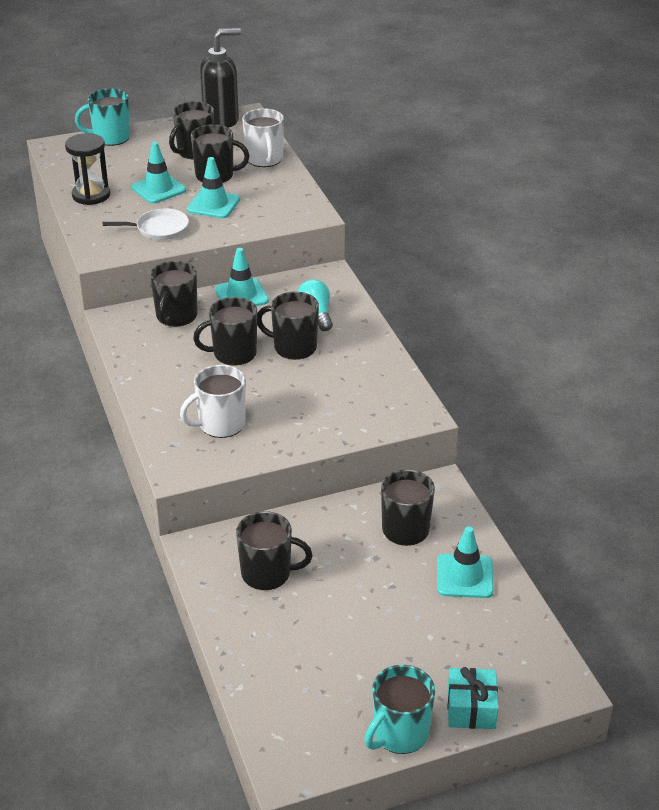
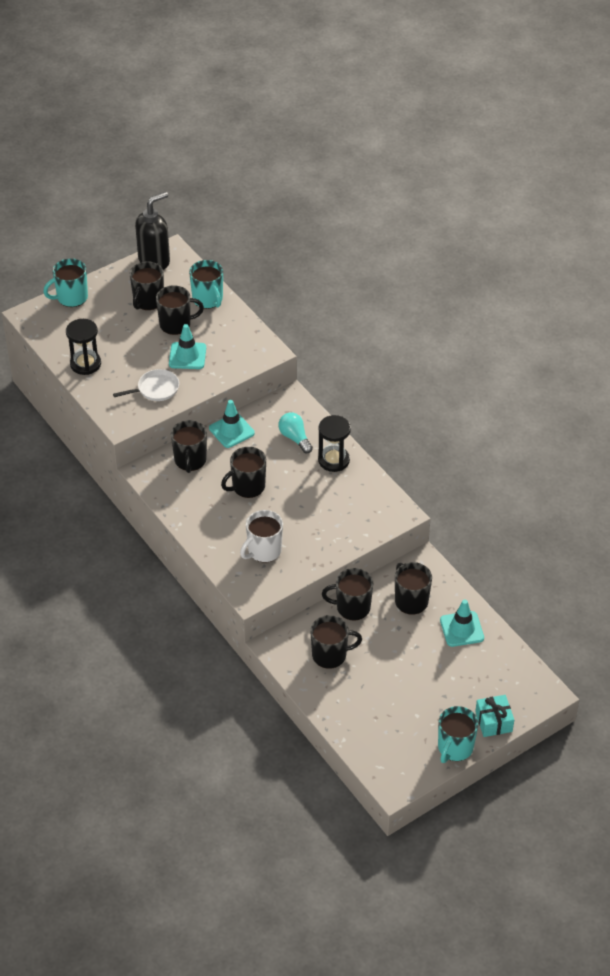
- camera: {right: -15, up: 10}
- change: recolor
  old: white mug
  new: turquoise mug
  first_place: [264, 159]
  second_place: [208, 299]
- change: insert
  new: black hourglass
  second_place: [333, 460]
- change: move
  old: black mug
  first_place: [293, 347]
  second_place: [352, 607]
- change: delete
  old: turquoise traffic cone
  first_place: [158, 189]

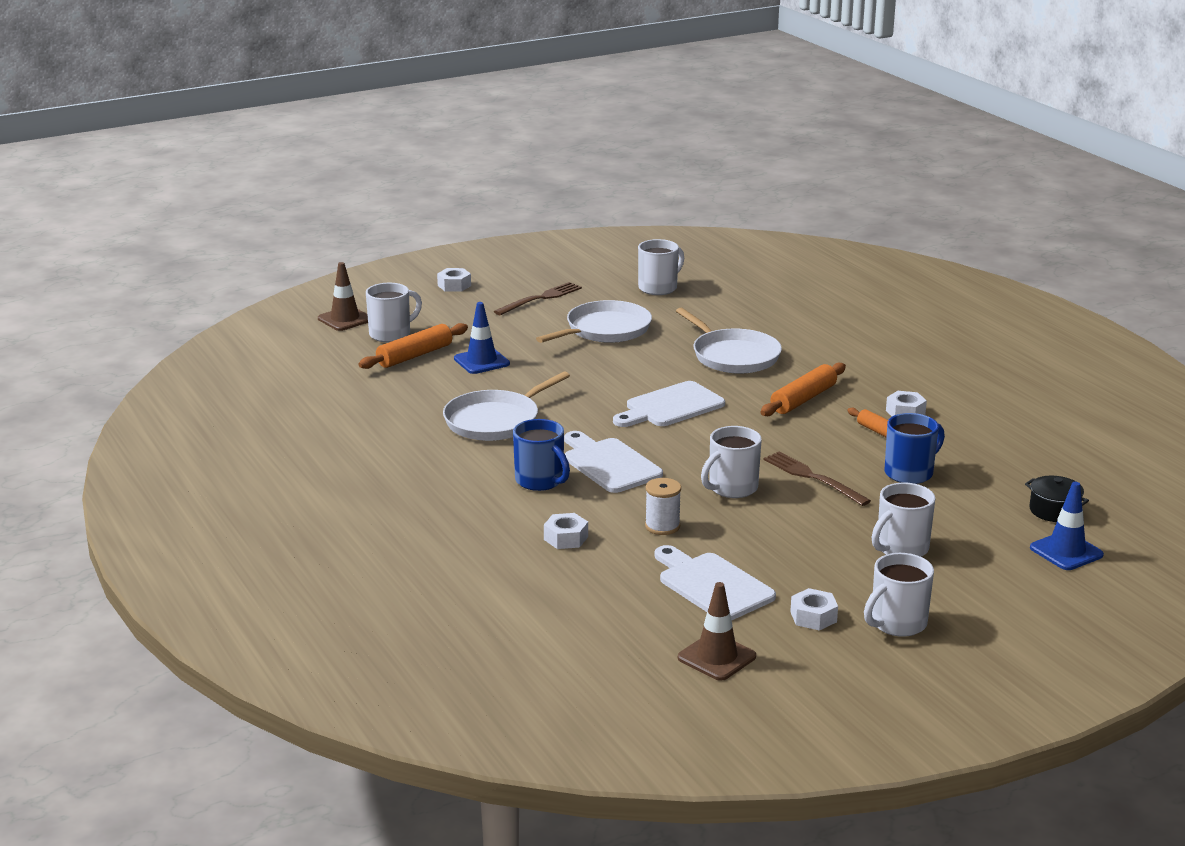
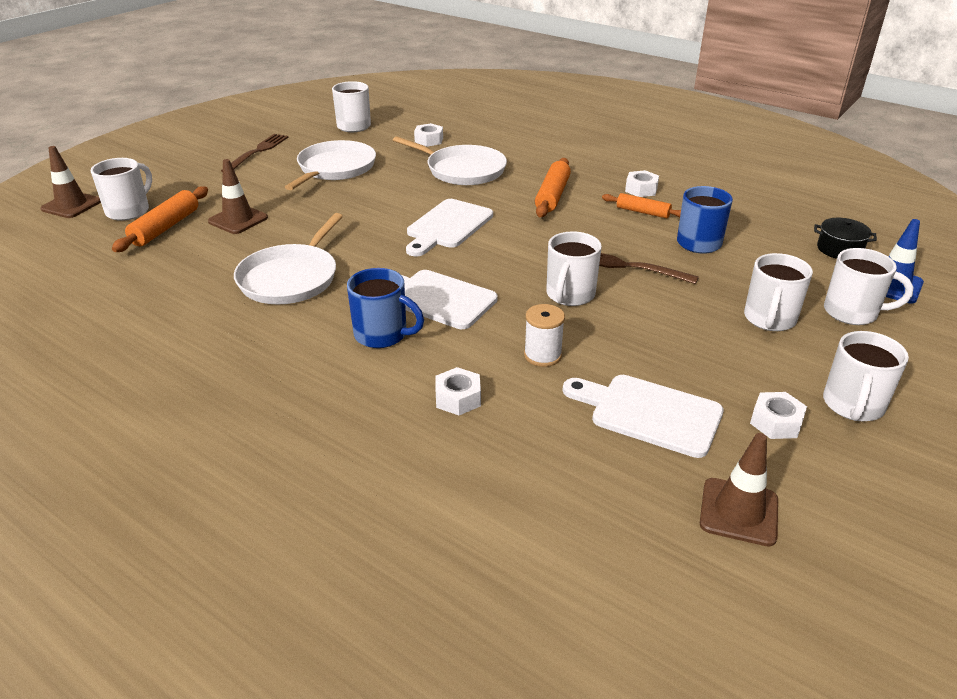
- camera: {right: -25, up: 10}
- change: recolor
  old: blue traffic cone
  new: brown traffic cone
  first_place: [481, 361]
  second_place: [238, 220]
- change: move
  old: white nut
  first_place: [454, 285]
  second_place: [429, 140]
- change: insert
  new: white mug
  second_place: [852, 312]

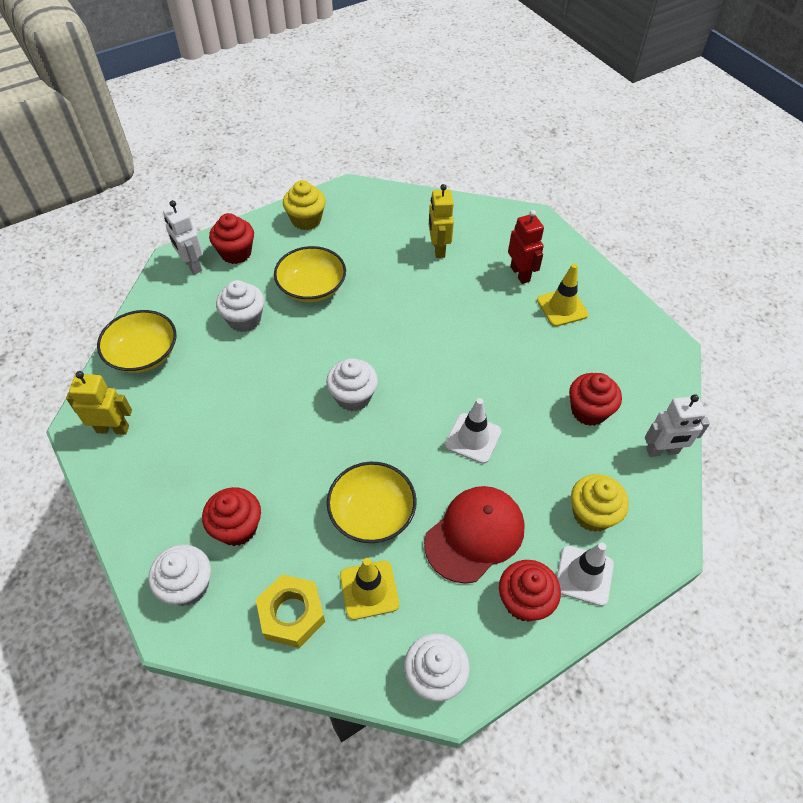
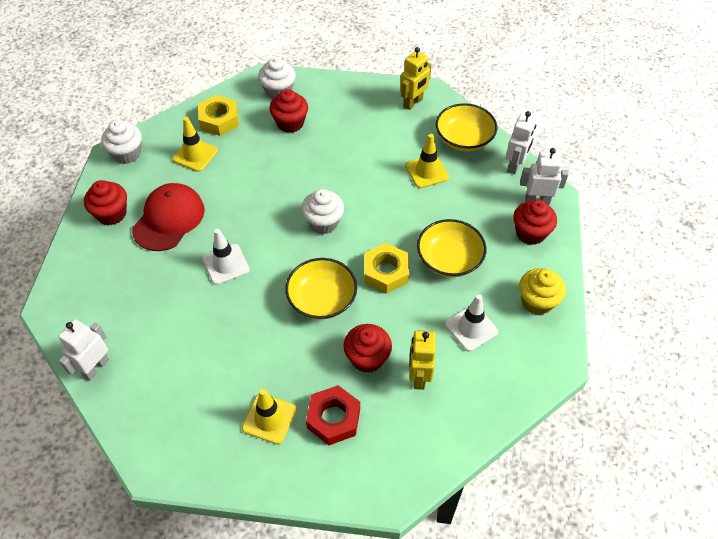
- camera: {right: 130, up: 0}
- change: rotate
  old: red cap
  first_place: [474, 534]
  second_place: [169, 219]
  degrees: -150
- change: move
  old: yellow bowl
  first_place: [372, 513]
  second_place: [322, 299]
- change: replace
  old: red robot
  new: red nut
  first_place: [520, 274]
  second_place: [333, 418]
- change: move
  old: red cupcake
  first_place: [588, 411]
  second_place: [367, 358]
- change: insert
  new: yellow nut
  second_place: [386, 272]
- change: insert
  new: yellow traffic cone
  second_place: [427, 171]
- change: rotate
  old: yellow robot
  first_place: [438, 249]
  second_place: [419, 376]
  degrees: -120
- change: move
  old: white traffic cone
  first_place: [584, 575]
  second_place: [471, 328]
- change: insert
  new: white robot
  second_place: [515, 165]
- change: delete
  old: white cupcake
  first_place: [244, 319]
- change: delete
  old: yellow cupcake
  first_place: [592, 514]

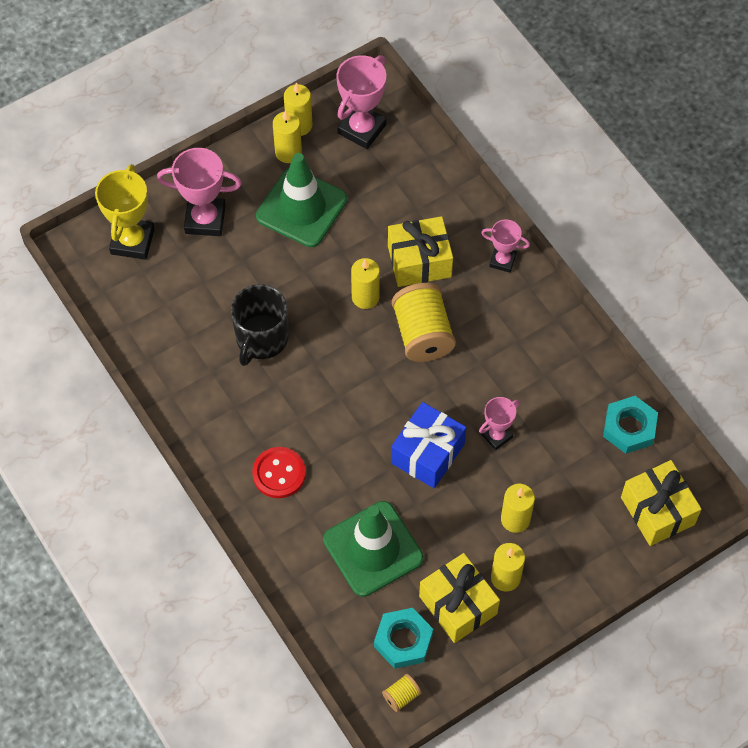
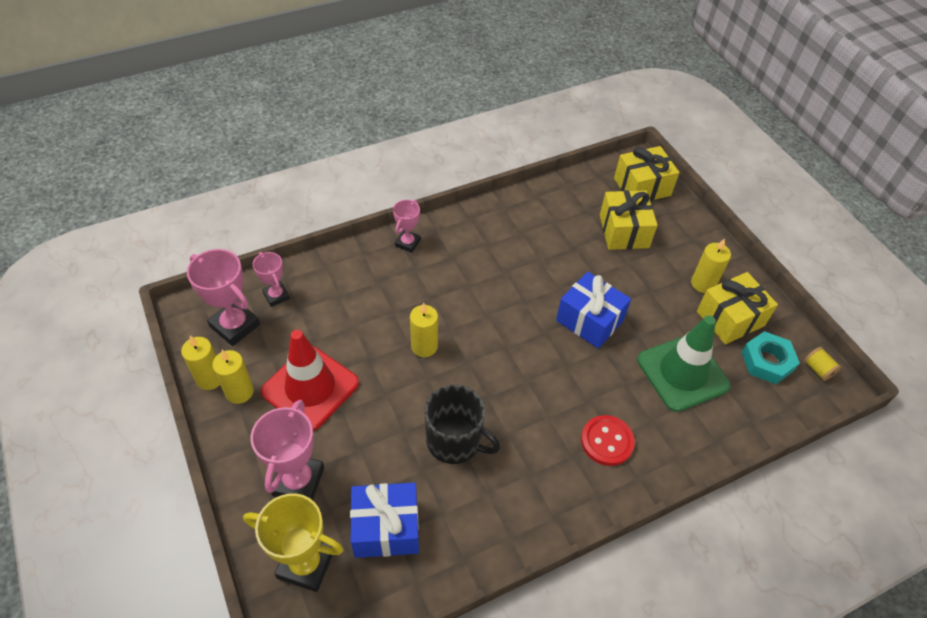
- camera: {right: -85, up: -10}
- change: move
  old: pink trophy
  first_place: [496, 436]
  second_place: [276, 296]
- change: recolor
  old: green traffic cone
  new: red traffic cone
  first_place: [301, 208]
  second_place: [310, 387]
- change: insert
  new: blue gift
  second_place: [386, 528]
- change: move
  old: yellow gift
  first_place: [419, 261]
  second_place: [624, 231]
- change: delete
  old: yellow spool
  first_place: [422, 334]
- change: delete
  old: yellow candle
  first_place: [515, 519]
- change: delete
  old: turquoise nut
  first_place: [629, 428]

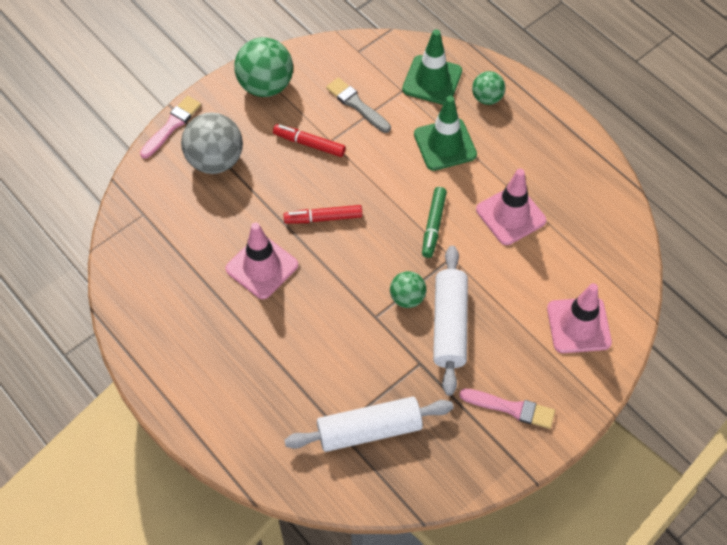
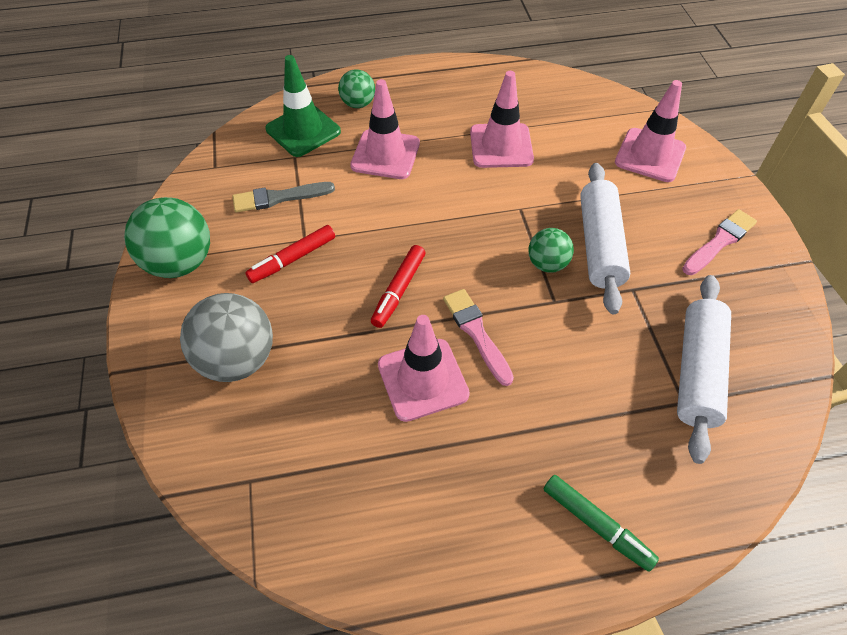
- camera: {right: -60, up: -5}
- change: recolor
  old: green traffic cone
  new: pink traffic cone
  first_place: [445, 144]
  second_place: [385, 154]
- change: move
  old: pink brush
  first_place: [172, 126]
  second_place: [476, 333]
- change: move
  old: green marker
  first_place: [433, 225]
  second_place: [596, 524]
- change: rotate
  old: white rolling pin
  first_place: [449, 325]
  second_place: [599, 245]
  degrees: 60

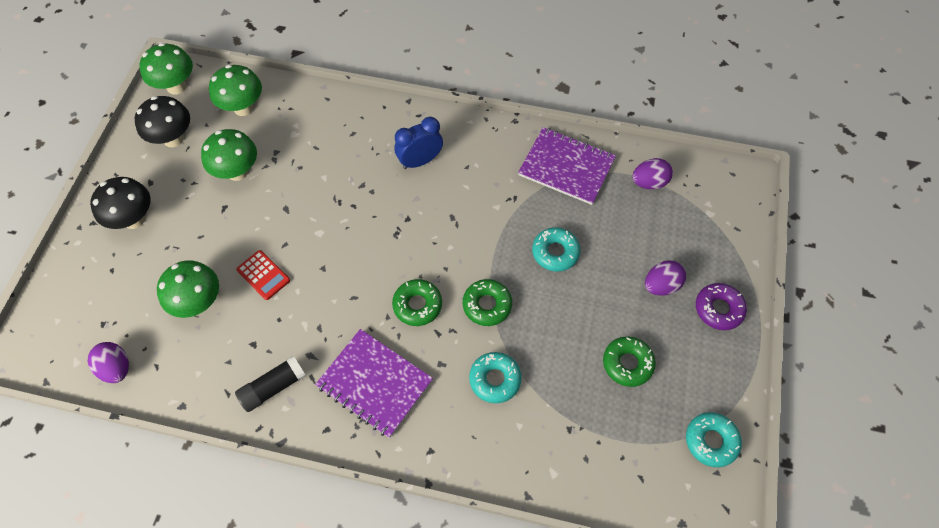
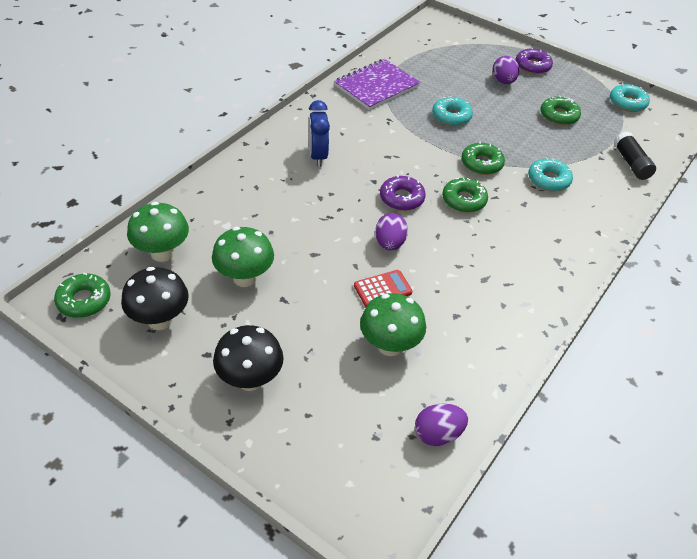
- camera: {right: -70, up: -15}
- change: replace
  old: green mushroom
  new: green donut
  first_place: [176, 87]
  second_place: [84, 300]
- change: move
  old: purple egg
  first_place: [649, 182]
  second_place: [389, 243]
- change: insert
  new: purple donut
  second_place: [401, 198]
- change: move
  old: black glue stick
  first_place: [273, 387]
  second_place: [631, 163]
- change: delete
  old: purple notebook
  first_place: [374, 383]

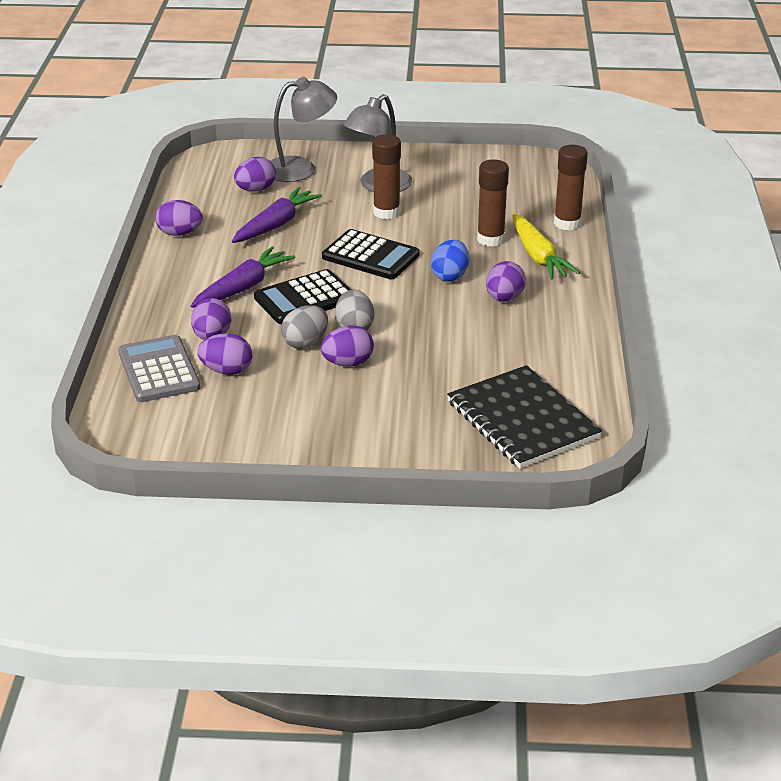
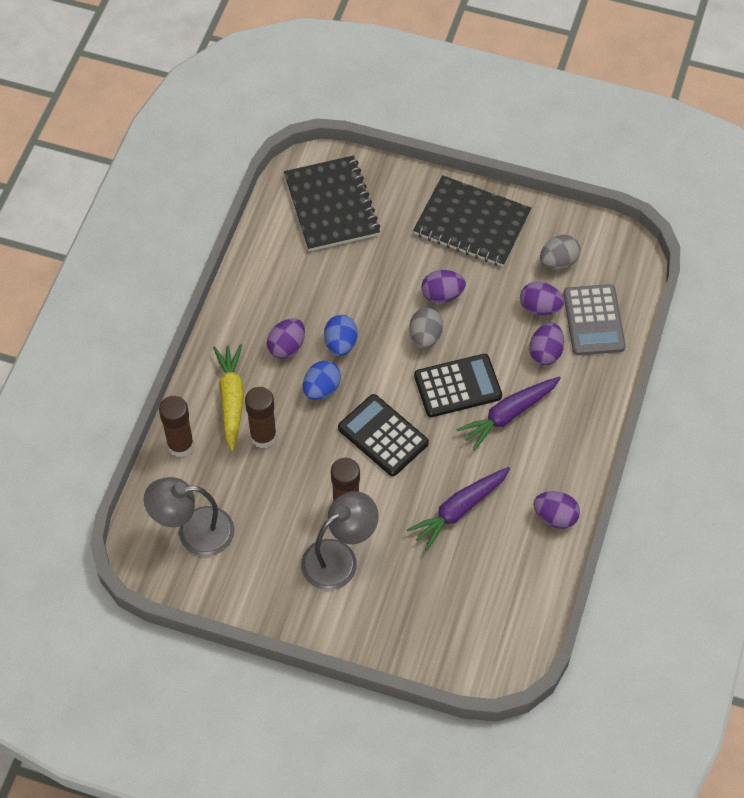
- camera: {right: -165, up: 25}
- change: move
  old: grey lamp
  first_place: [300, 168]
  second_place: [194, 532]
- change: insert
  new: blue egg
  second_place: [340, 344]
- change: insert
  new: black notebook
  second_place: [472, 223]
- change: move
  old: grey egg
  first_place: [305, 343]
  second_place: [558, 261]
- change: delete
  old: purple egg
  first_place: [255, 190]

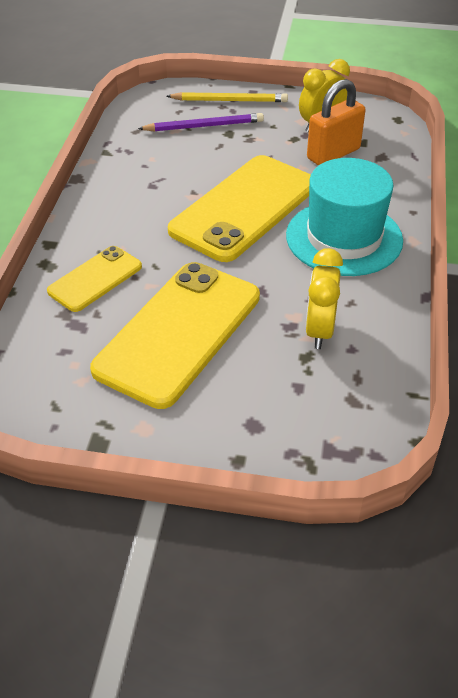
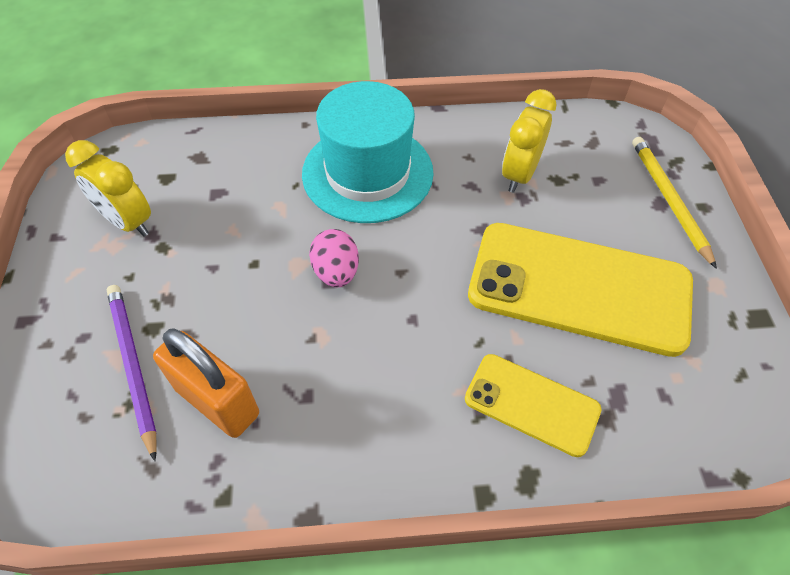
- camera: {right: -105, up: 10}
- change: move
  old: orange padlock
  first_place: [333, 154]
  second_place: [217, 401]
- change: replace
  old: yellow phone
  new: pink egg
  first_place: [244, 208]
  second_place: [336, 272]
- change: rotate
  old: yellow clock
  first_place: [319, 330]
  second_place: [519, 174]
  degrees: 120
- change: move
  old: yellow pencil
  first_place: [229, 100]
  second_place: [668, 200]

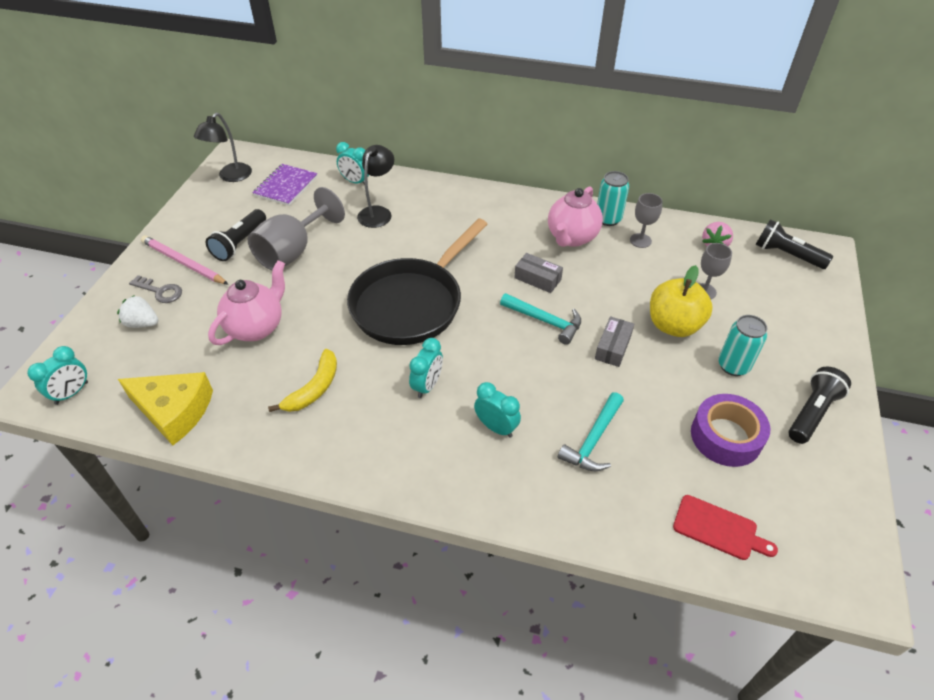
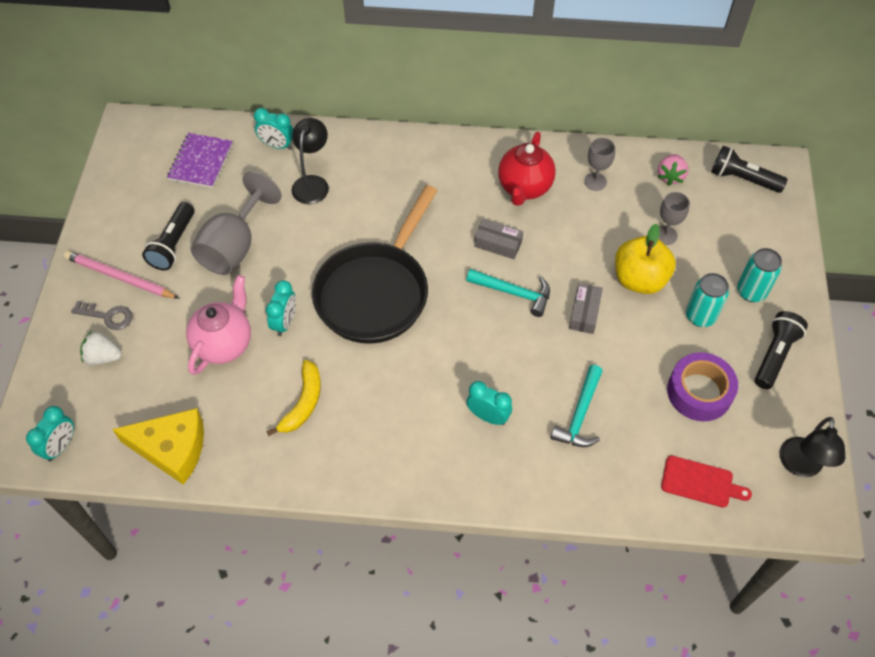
- camera: {right: -10, up: 10}
- change: move
  old: turquoise clock
  first_place: [427, 385]
  second_place: [285, 322]
- change: recolor
  old: pink teapot
  new: red teapot
  first_place: [572, 238]
  second_place: [524, 188]
- change: move
  old: turquoise can
  first_place: [608, 219]
  second_place: [751, 291]
- change: move
  old: black lamp
  first_place: [231, 177]
  second_place: [800, 466]

